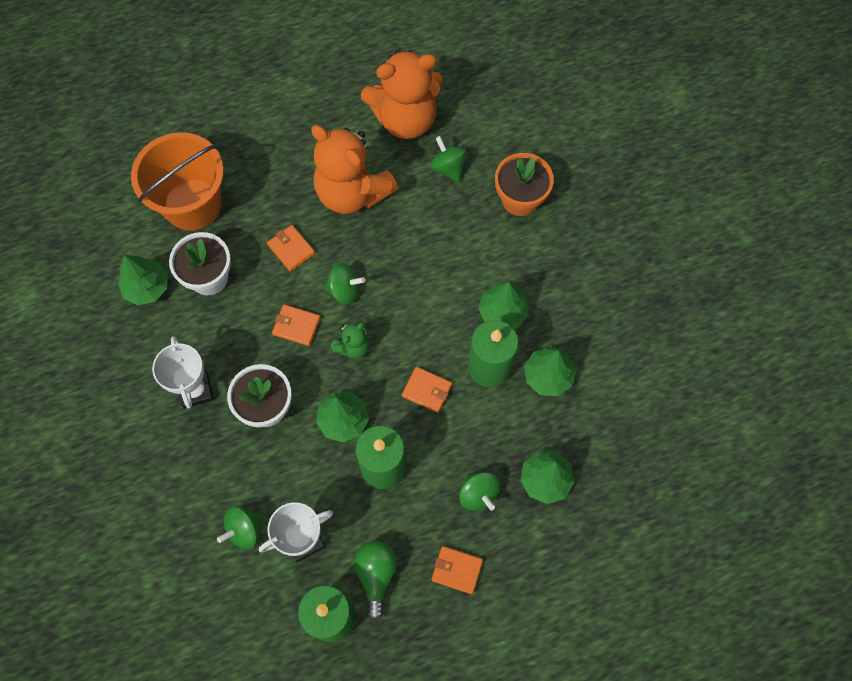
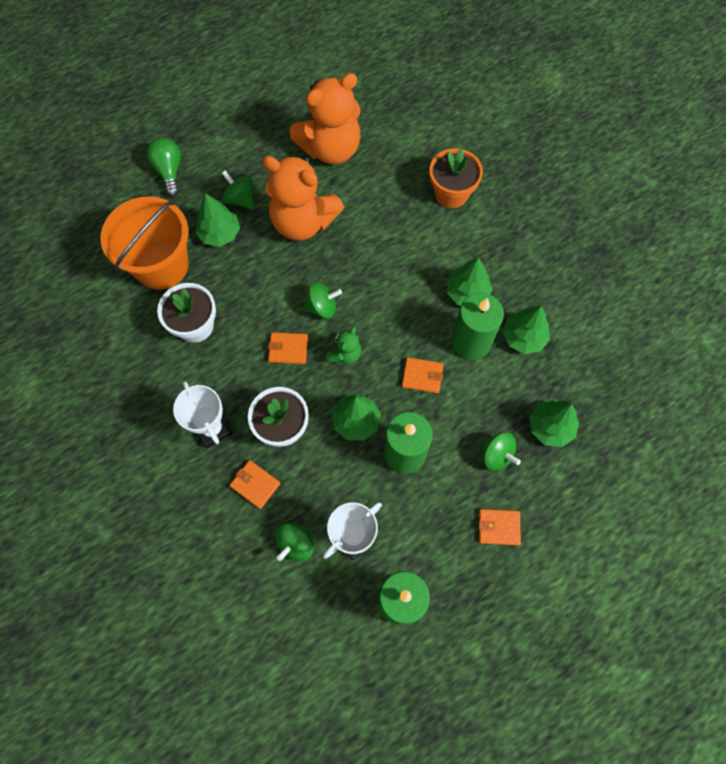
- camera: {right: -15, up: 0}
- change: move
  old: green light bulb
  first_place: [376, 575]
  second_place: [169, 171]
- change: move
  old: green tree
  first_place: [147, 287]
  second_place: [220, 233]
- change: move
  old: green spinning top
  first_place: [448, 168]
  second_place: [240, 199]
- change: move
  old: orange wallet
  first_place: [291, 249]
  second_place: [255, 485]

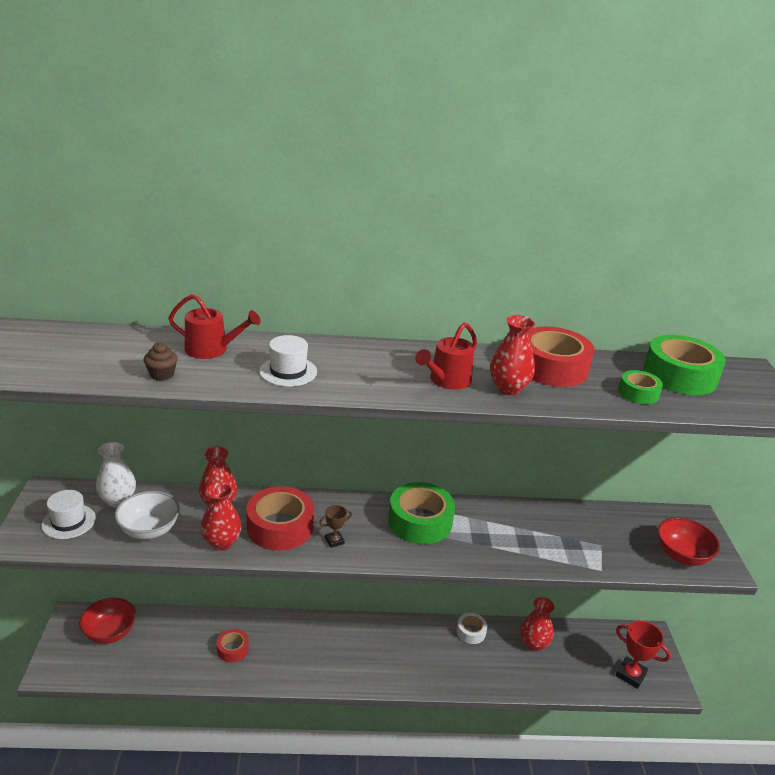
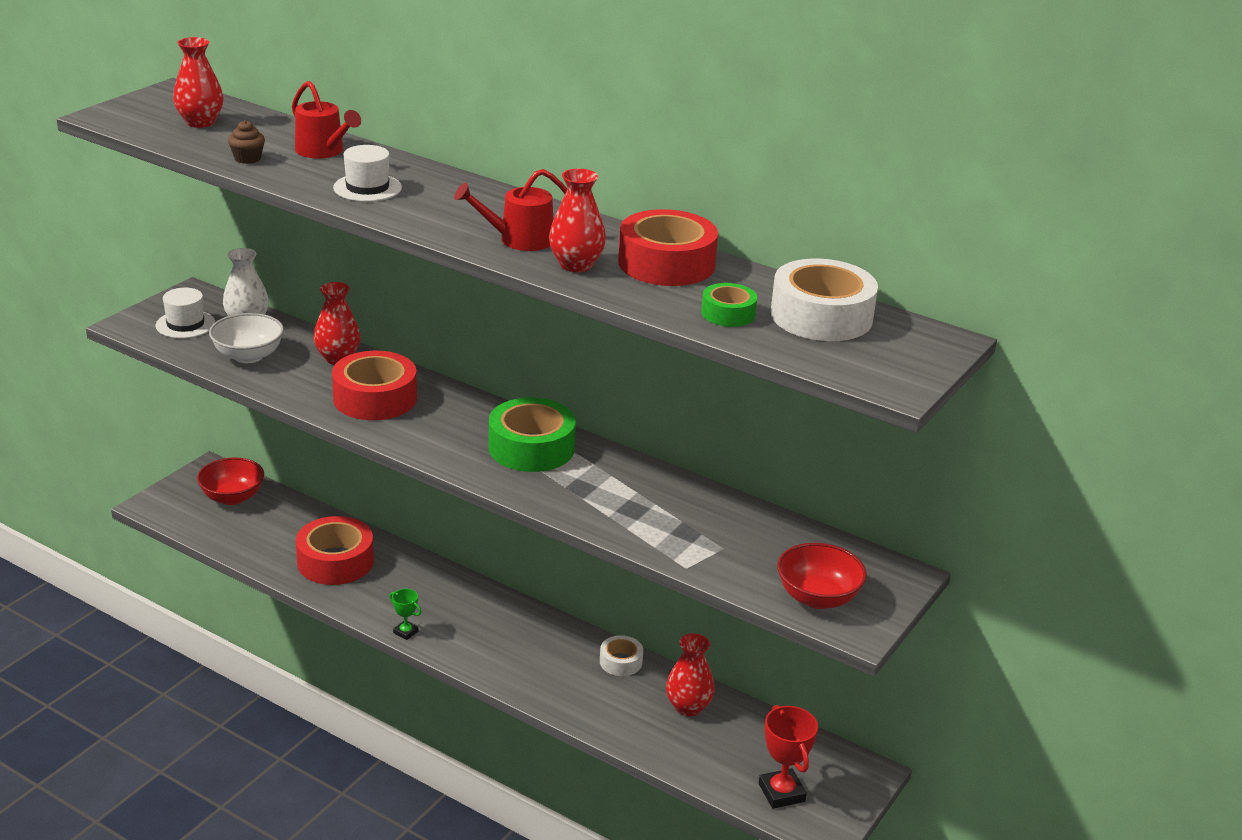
- camera: {right: 35, up: 0}
- change: move
  old: red vase
  first_place: [222, 542]
  second_place: [200, 122]
- change: resize
  old: red tape
  first_place: [232, 649]
  second_place: [335, 561]
  factor: 1.89
- change: insert
  new: green trophy
  second_place: [405, 632]
- change: recolor
  old: green tape
  new: white tape
  first_place: [679, 376]
  second_place: [821, 316]
- change: delete
  old: brown trophy
  first_place: [334, 541]

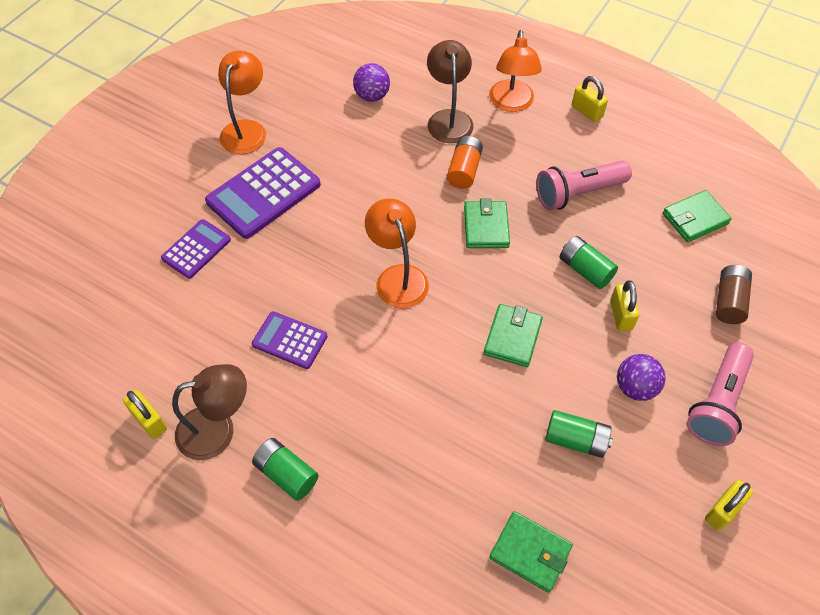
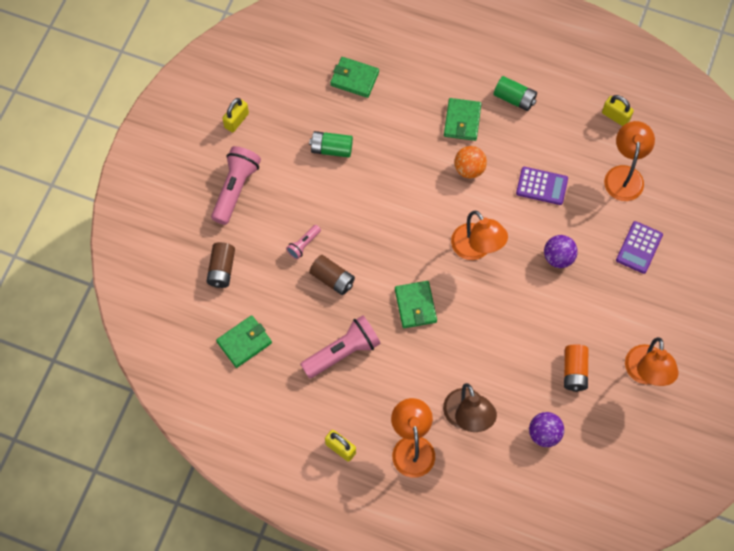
- camera: {right: 170, up: 10}
- change: replace
  old: yellow padlock
  new: pink flashlight
  first_place: [621, 315]
  second_place: [303, 245]
- change: recolor
  old: green battery
  new: brown battery
  first_place: [585, 270]
  second_place: [332, 279]
- change: move
  old: green wallet
  first_place: [512, 337]
  second_place: [462, 121]
- change: insert
  new: orange ball
  second_place: [469, 169]
- change: move
  old: purple ball
  first_place: [635, 387]
  second_place: [558, 257]
- change: move
  old: orange battery
  first_place: [464, 170]
  second_place: [574, 371]
- change: insert
  new: orange lamp
  second_place: [624, 175]
- change: delete
  old: brown lamp
  first_place: [218, 430]
- change: delete
  old: purple calculator
  first_place: [263, 193]

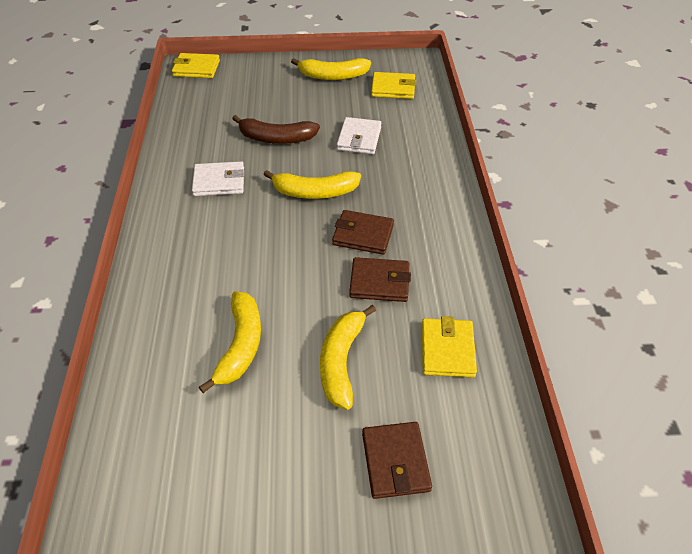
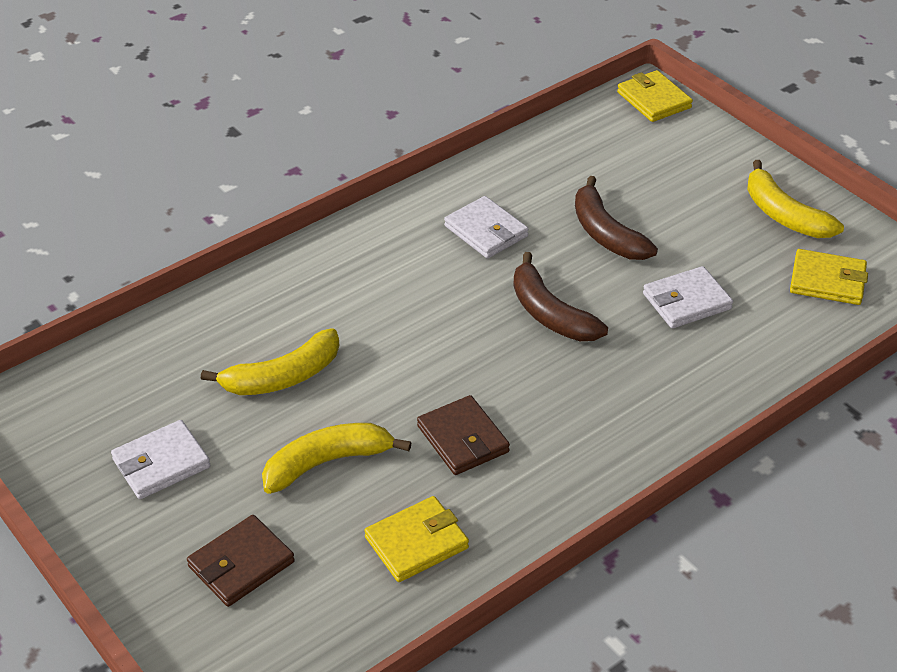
- camera: {right: 55, up: -5}
- change: insert
  new: white wallet
  second_place: [161, 463]
- change: recolor
  old: yellow banana
  new: brown banana
  first_place: [315, 192]
  second_place: [550, 313]
- change: rotate
  old: yellow wallet
  first_place: [393, 88]
  second_place: [827, 281]
  degrees: -45
- change: delete
  old: brown wallet
  first_place: [363, 235]

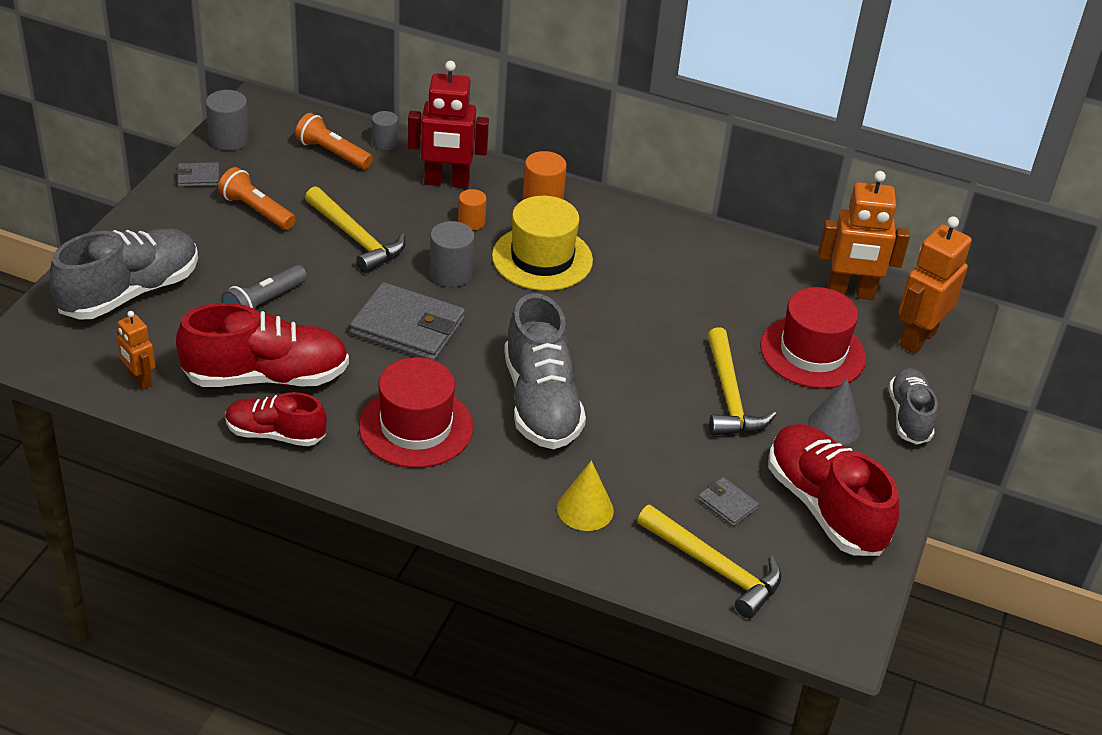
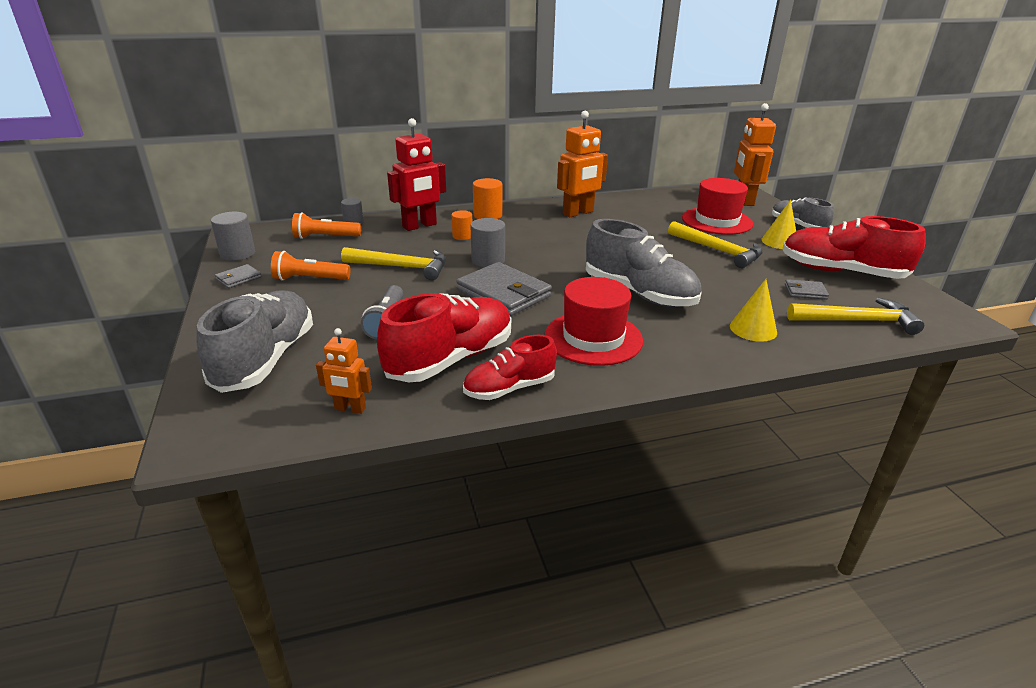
- camera: {right: -35, up: -10}
- change: rotate
  old: grey wallet
  first_place: [408, 327]
  second_place: [504, 293]
  degrees: 60
- change: move
  old: orange robot
  first_place: [850, 293]
  second_place: [578, 213]
- change: recolor
  old: grey cone
  new: yellow cone
  first_place: [834, 426]
  second_place: [779, 242]
- change: delete
  old: yellow hat
  first_place: [542, 258]

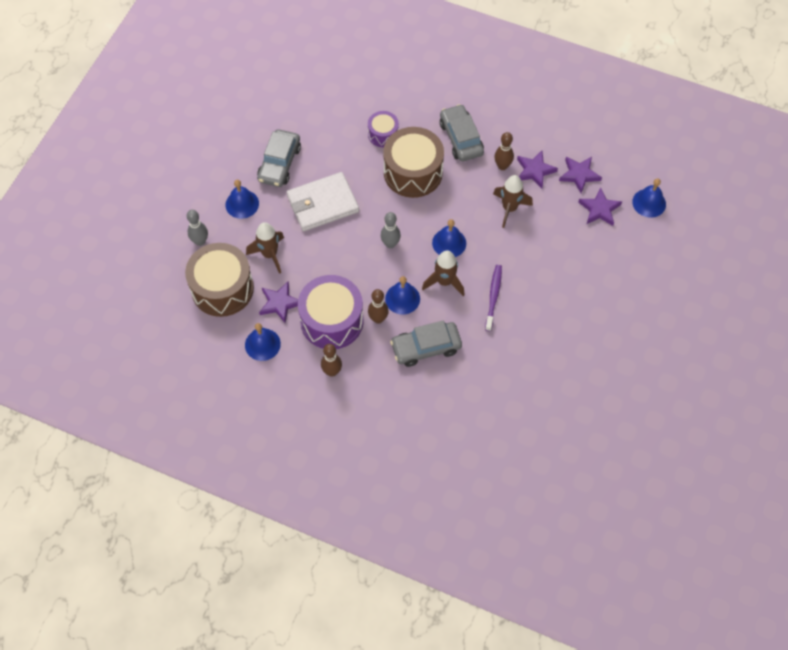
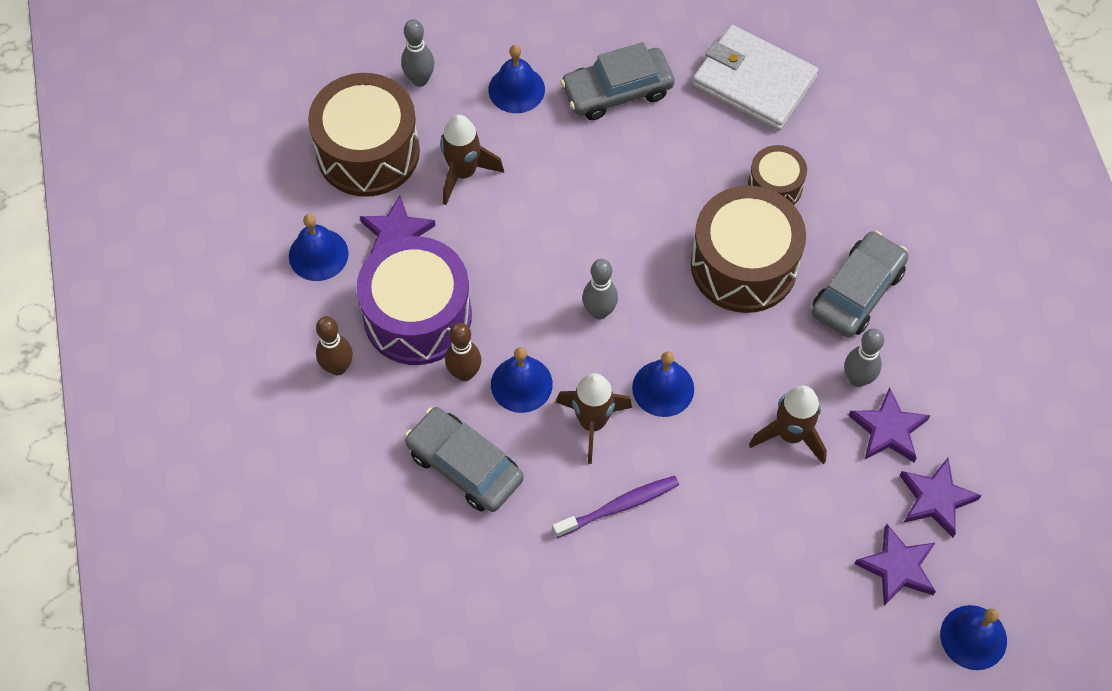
- camera: {right: 55, up: 0}
- change: move
  old: white wallet
  first_place: [322, 204]
  second_place: [754, 81]
- change: recolor
  old: purple drum
  new: brown drum
  first_place: [383, 134]
  second_place: [775, 186]
- change: recolor
  old: brown bowling pin
  new: grey bowling pin
  first_place: [502, 166]
  second_place: [857, 379]

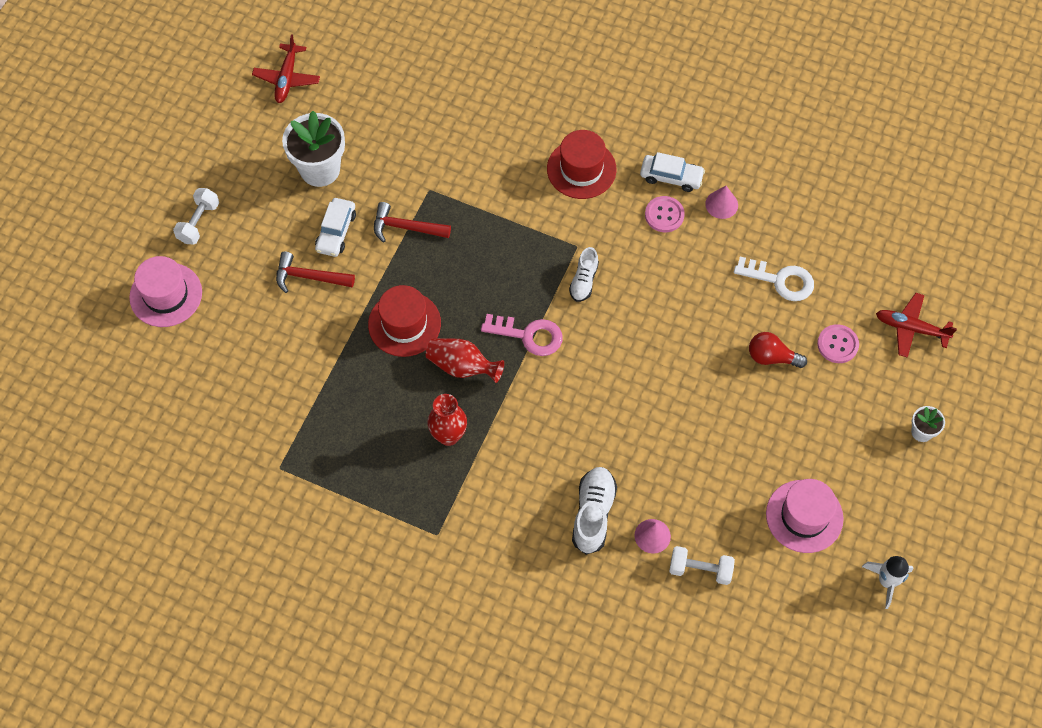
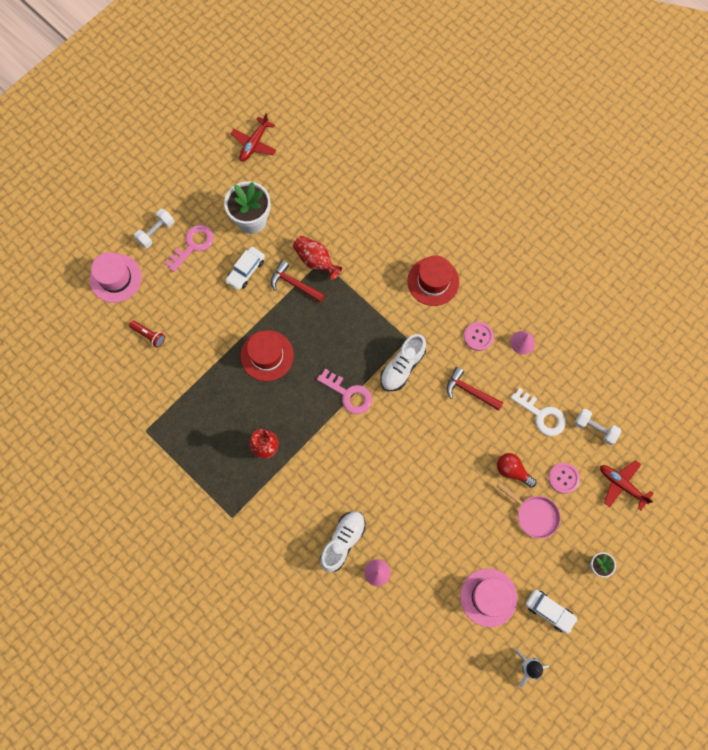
- camera: {right: 20, up: 10}
- change: insert
  new: red flashlight
  second_place: [149, 335]
- change: insert
  new: pink key
  second_place: [193, 245]
- change: move
  old: red vase
  first_place: [462, 366]
  second_place: [316, 261]
- change: resize
  old: white shoe
  first_place: [583, 281]
  second_place: [402, 367]
  factor: 1.57
- change: move
  old: red hammer
  first_place: [309, 277]
  second_place: [470, 391]
- change: insert
  new: pink pan
  second_place: [534, 515]
- change: move
  old: white car
  first_place: [671, 177]
  second_place: [549, 611]
- change: move
  old: white dumbbell
  first_place: [700, 569]
  second_place: [595, 428]

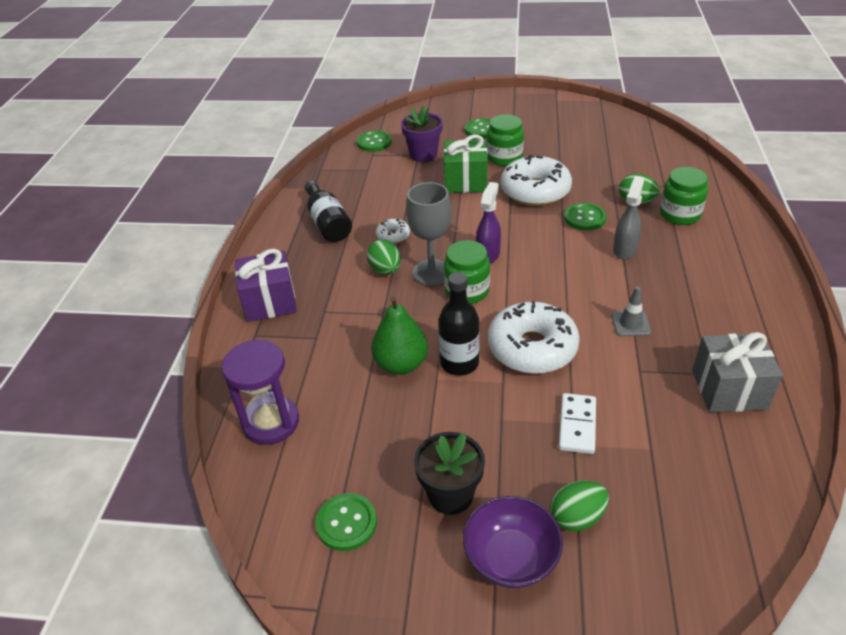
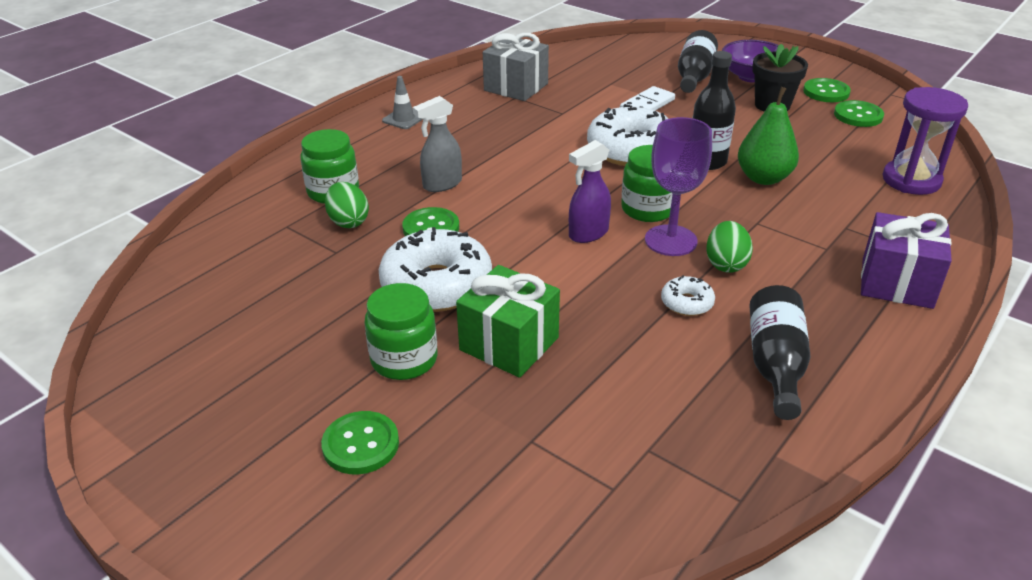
- camera: {right: -150, up: -5}
- change: move
  old: grey traffic cone
  first_place: [630, 323]
  second_place: [403, 119]
- change: recolor
  old: grey goblet
  new: purple goblet
  first_place: [432, 272]
  second_place: [671, 240]
- change: replace
  old: green egg
  new: black bottle
  first_place: [577, 517]
  second_place: [694, 77]
- change: move
  old: green button
  first_place: [374, 142]
  second_place: [826, 92]
- change: delete
  old: purple flower pot
  first_place: [423, 155]

